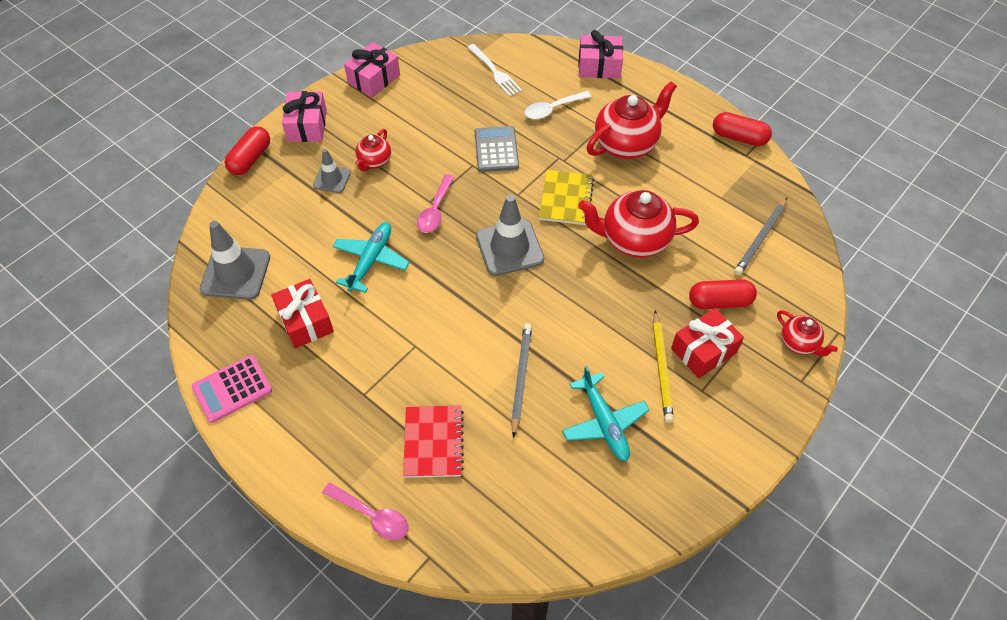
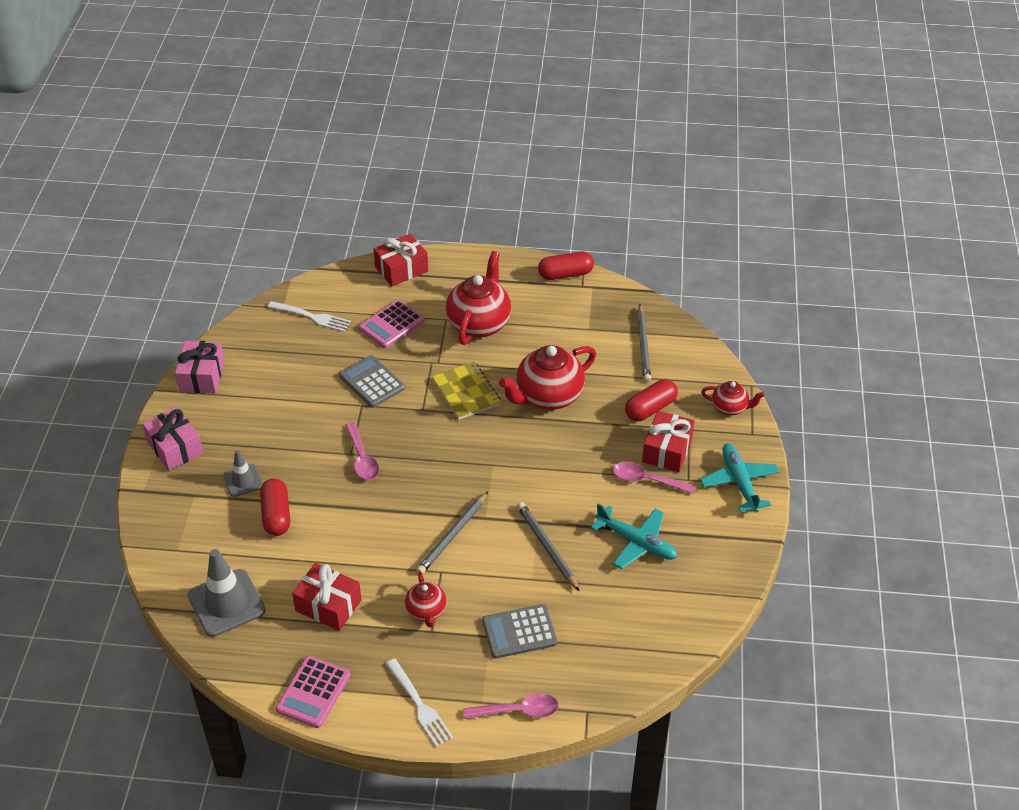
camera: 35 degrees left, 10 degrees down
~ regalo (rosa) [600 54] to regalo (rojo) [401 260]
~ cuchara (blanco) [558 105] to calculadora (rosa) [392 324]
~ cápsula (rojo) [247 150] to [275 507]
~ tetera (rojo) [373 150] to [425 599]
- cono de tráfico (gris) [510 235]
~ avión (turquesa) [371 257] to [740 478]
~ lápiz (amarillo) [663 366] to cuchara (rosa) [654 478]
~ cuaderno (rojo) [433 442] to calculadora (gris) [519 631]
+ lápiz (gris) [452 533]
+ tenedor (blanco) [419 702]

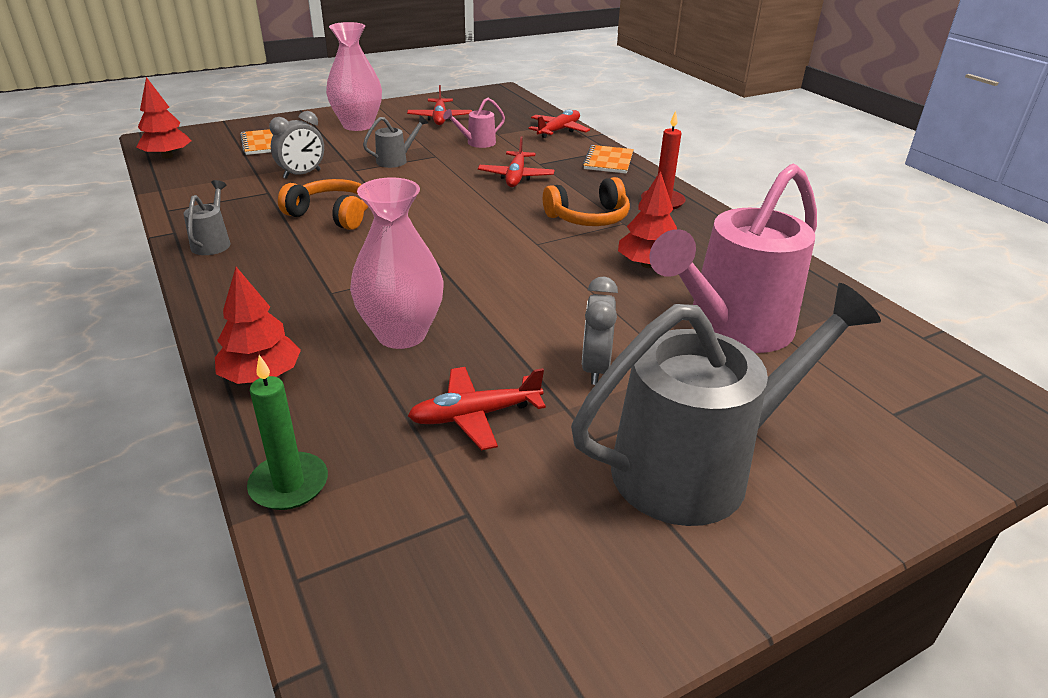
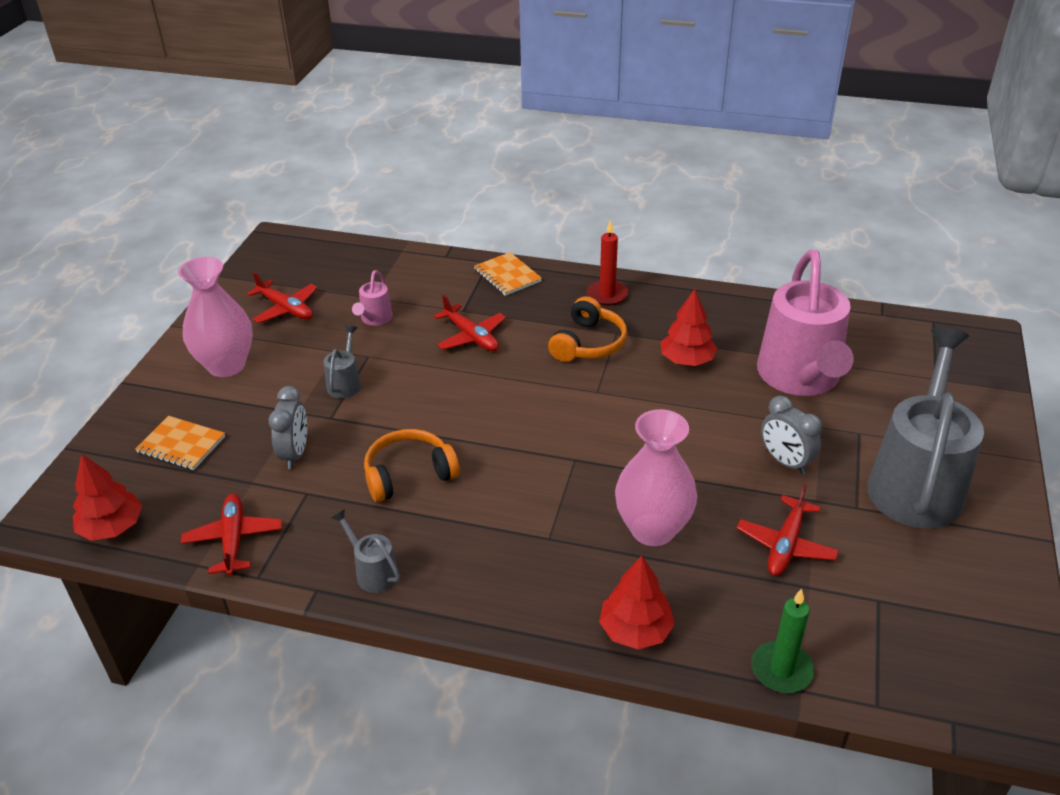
camera: 45 degrees left, 5 degrees up
~ avión (rojo) [559 124] to [231 535]

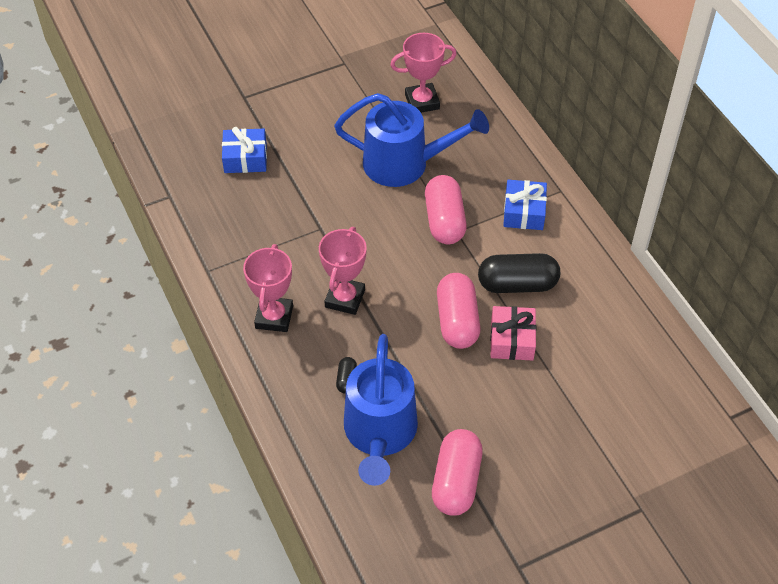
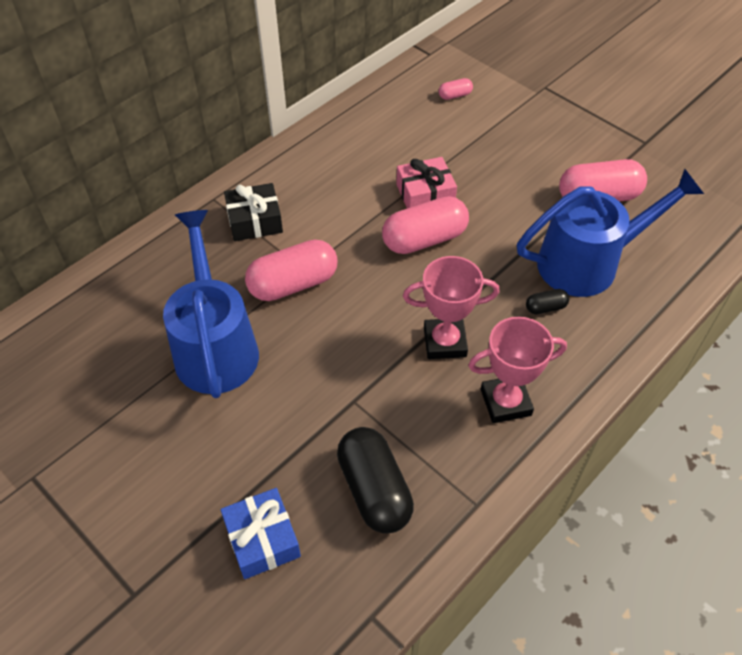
camera: 110 degrees left, 0 degrees up
- trofeo (rosa) [423 73]
~ regalo (azul) [525 205] to regalo (negro) [253 212]
~ cápsula (negro) [519 273] to [375 480]
+ cápsula (rosa) [456 89]

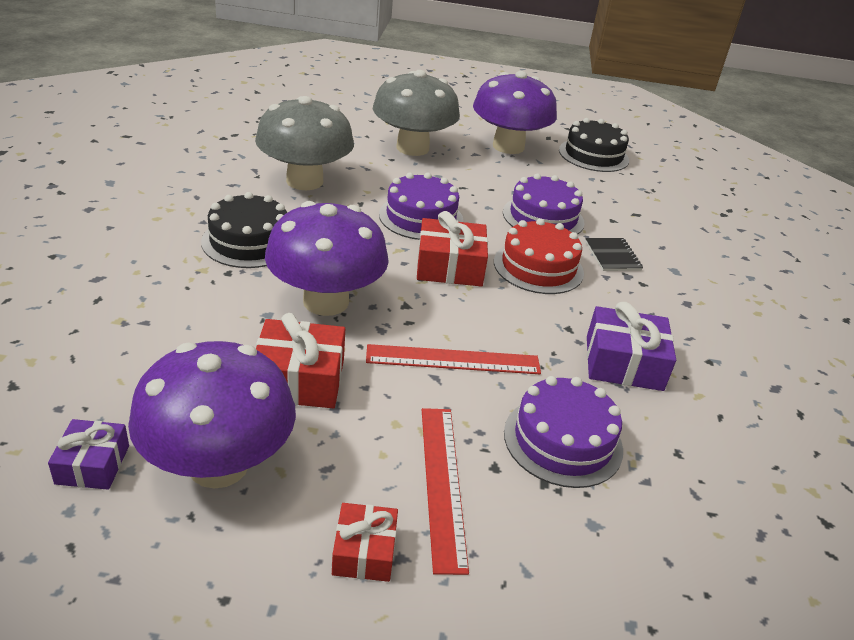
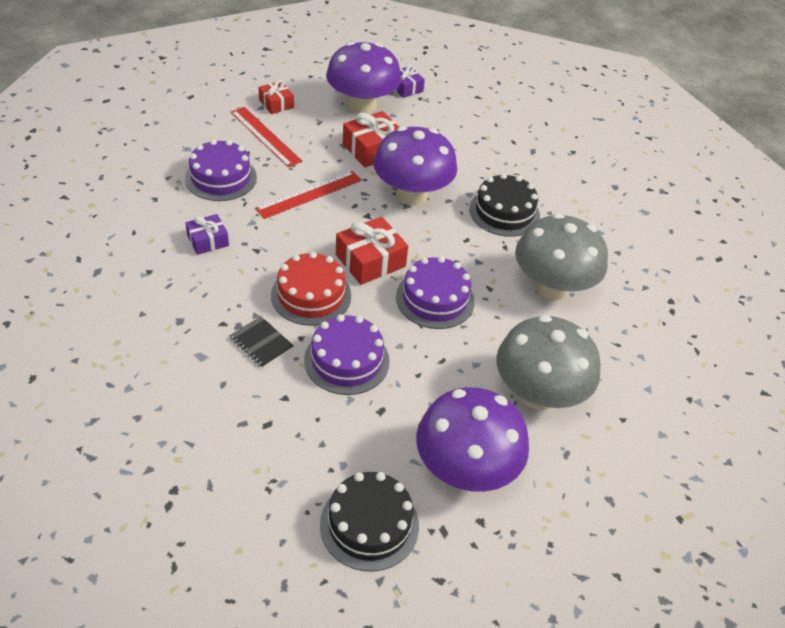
camera: 145 degrees right, 10 degrees up
~ regalo (morado) [631 346] = [207 234] x0.62

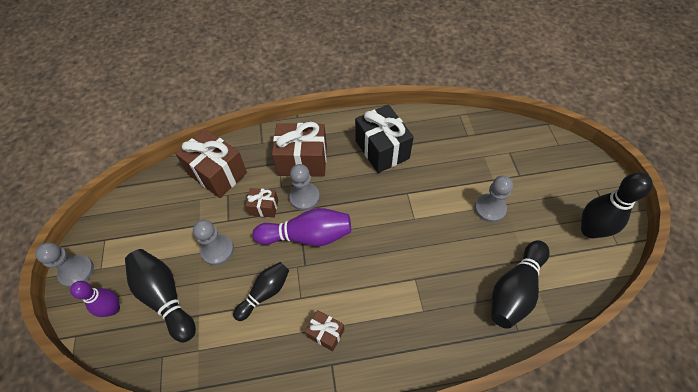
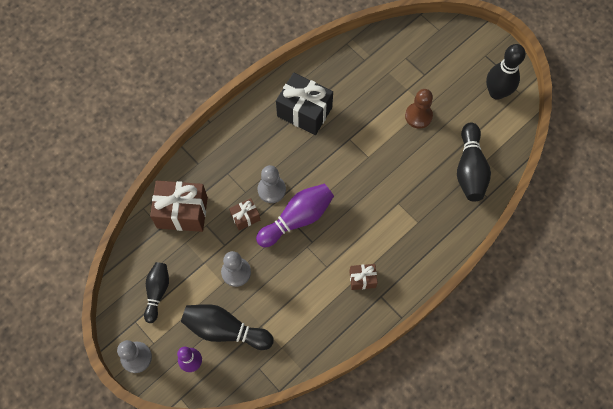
camera: 35 degrees left, 10 degrees up
- regalo (marrón) [299 149]
~ peón (gris) [494 199] to peón (marrón) [419 109]
~ bolo (negro) [261 291] to [156 292]

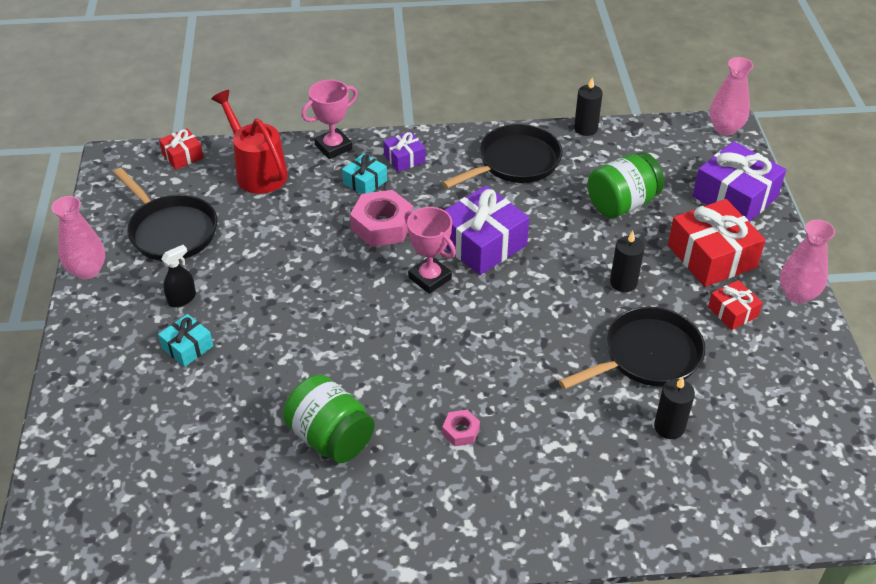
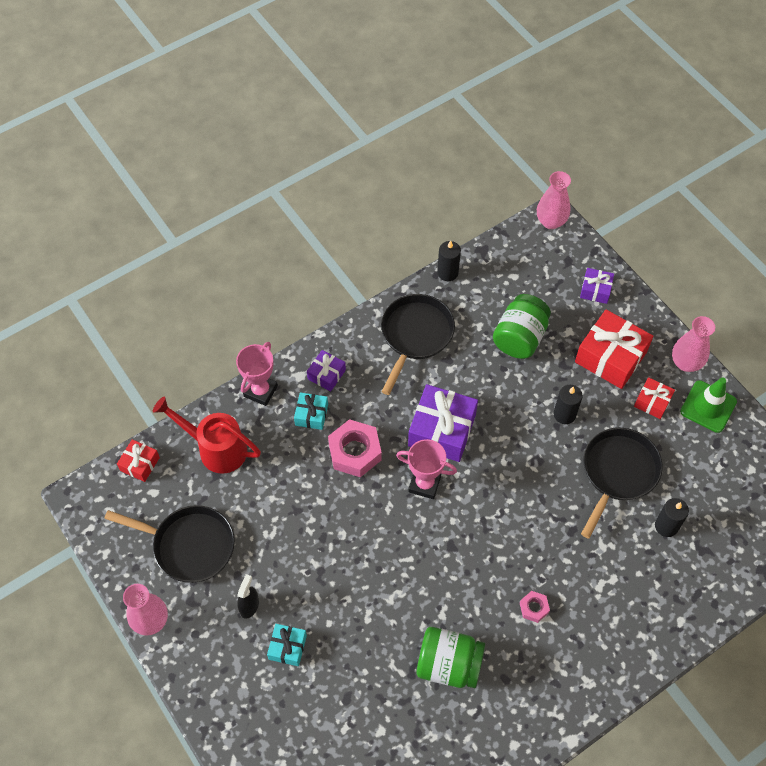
camera: 30 degrees left, 15 degrees up
~ regalo (morado) [739 181] = [597 286] x0.52
+ cono de tráfico (verde) [708 405]

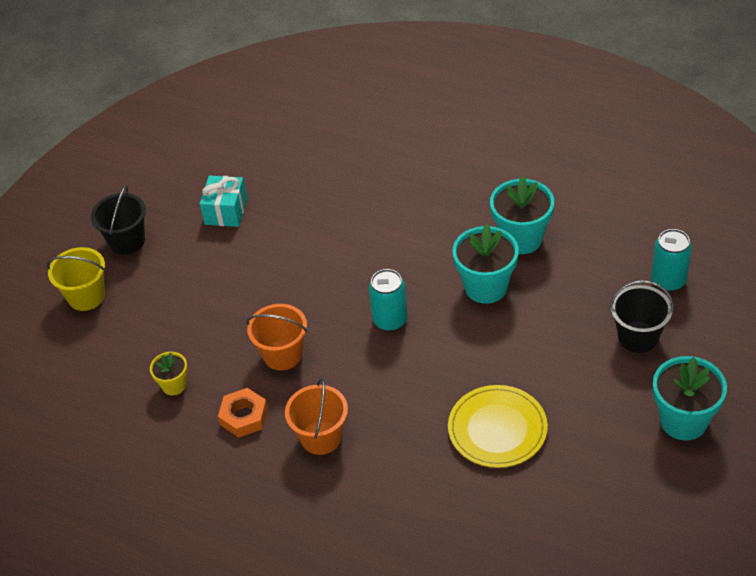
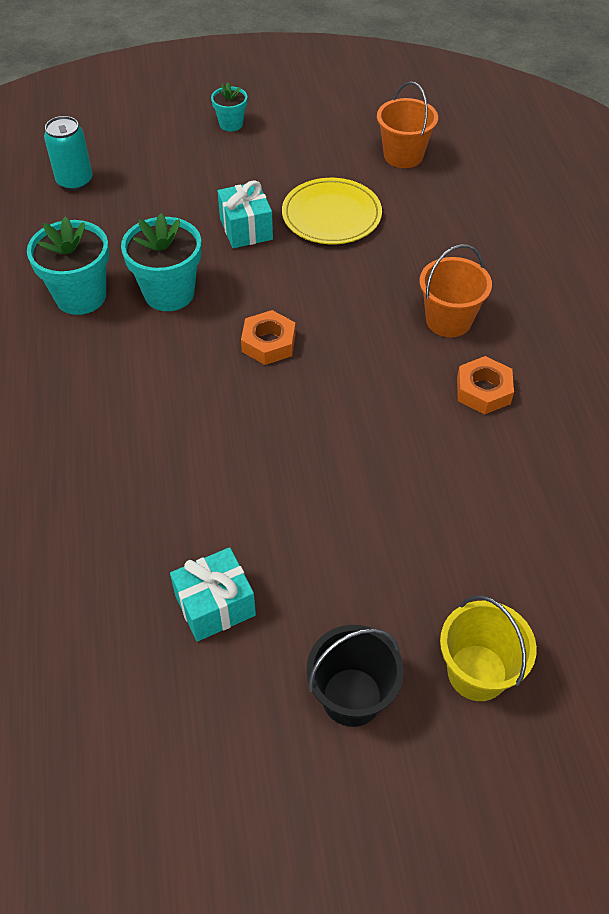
camera: 130 degrees left, 5 degrees up
~ lata (turquesa) [388 300] to tuerca (naranja) [268 337]
- balde (negro) [641 316]
~ balde (naranja) [277 337] to [407 124]
- maceta (amarillo) [169 373]
~ maceta (turquesa) [690 398] = [229 106] x0.55
+ regalo (turquesa) [245 214]

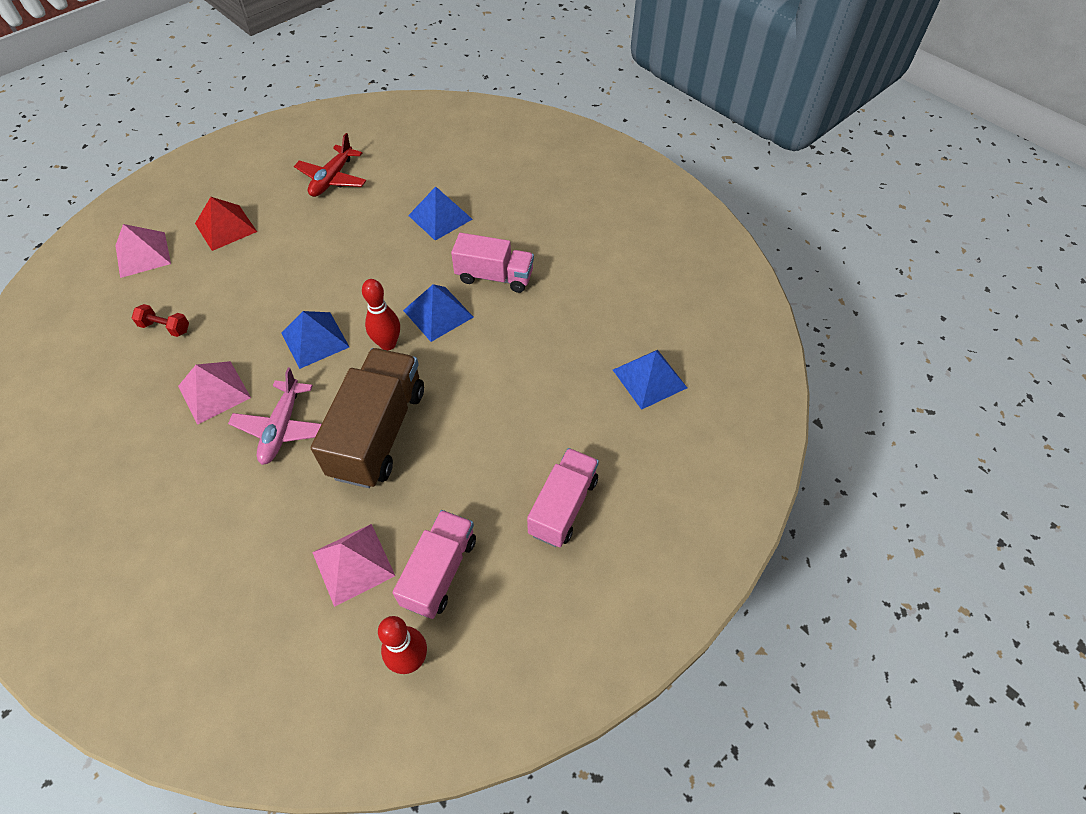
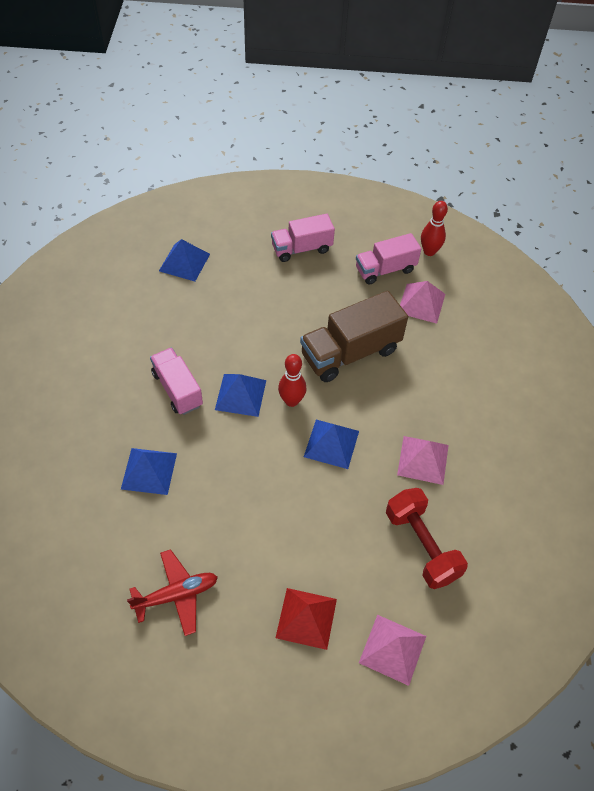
camera: 135 degrees left, 0 degrees up
~ mancuerna (rojo) [160 320] = [427 538] x2.00
- avión (rosa) [275 416]

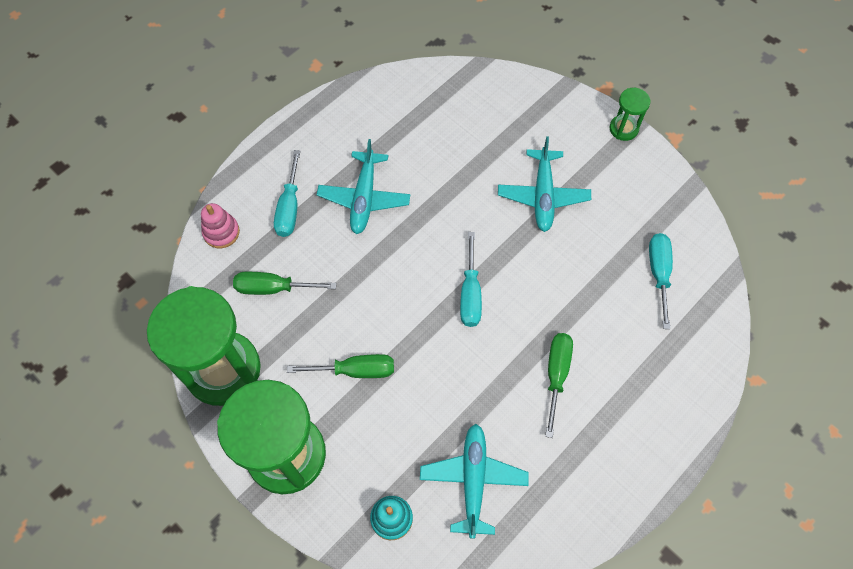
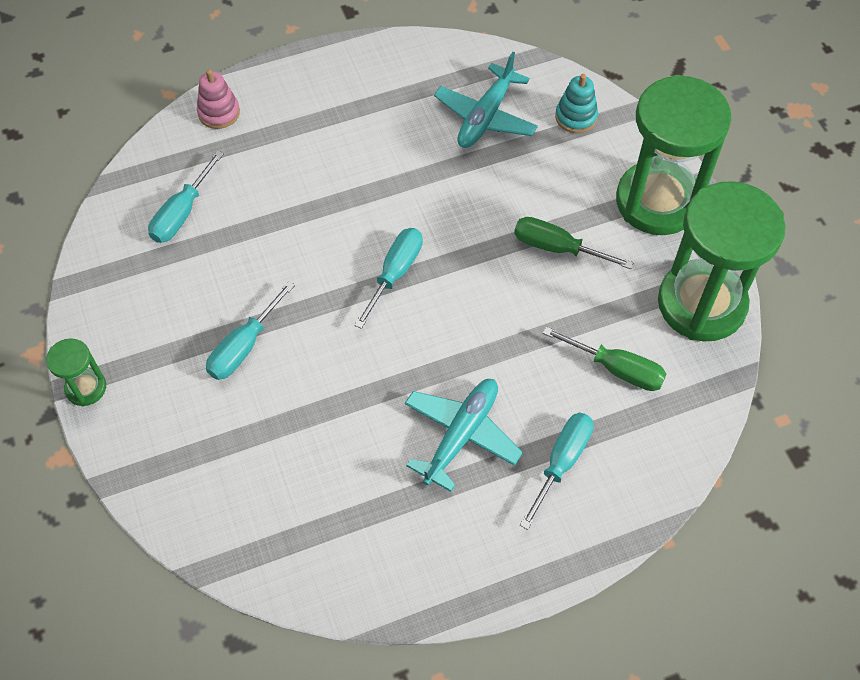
camera: 155 degrees left, 5 degrees down
~ avión (turquesa) [544 184] to destornillador (turquesa) [250 330]
~ juguete apilable (rosa) [220 225] to [218 99]
- destornillador (verde) [559 385]

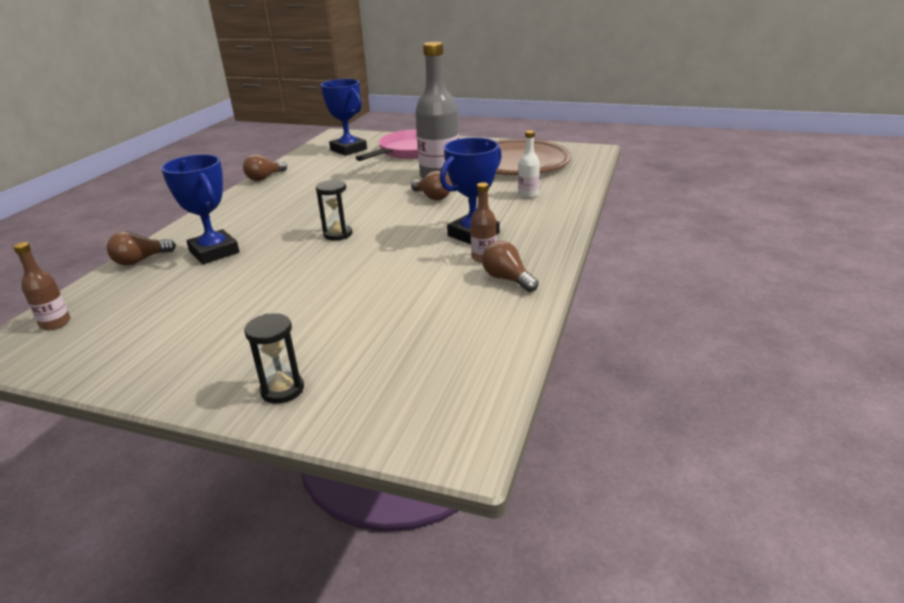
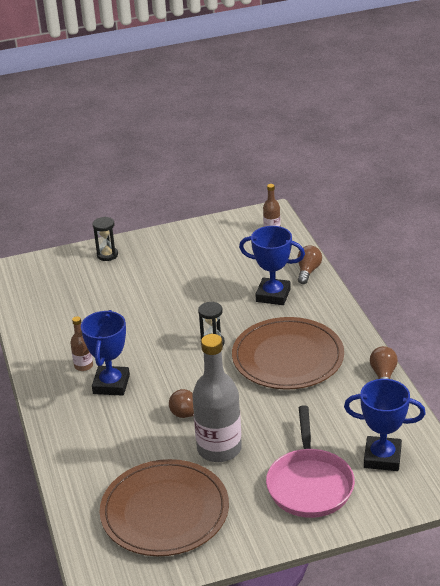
camera: 145 degrees right, 5 degrees up
- botella (blanco) [529 164]
- bombilla (marrón) [510 266]
+ plato (marrón) [288 353]

